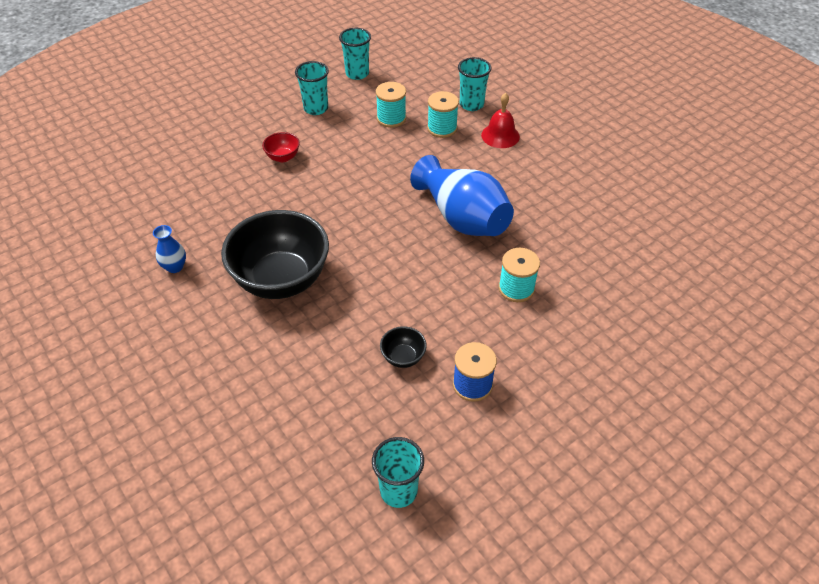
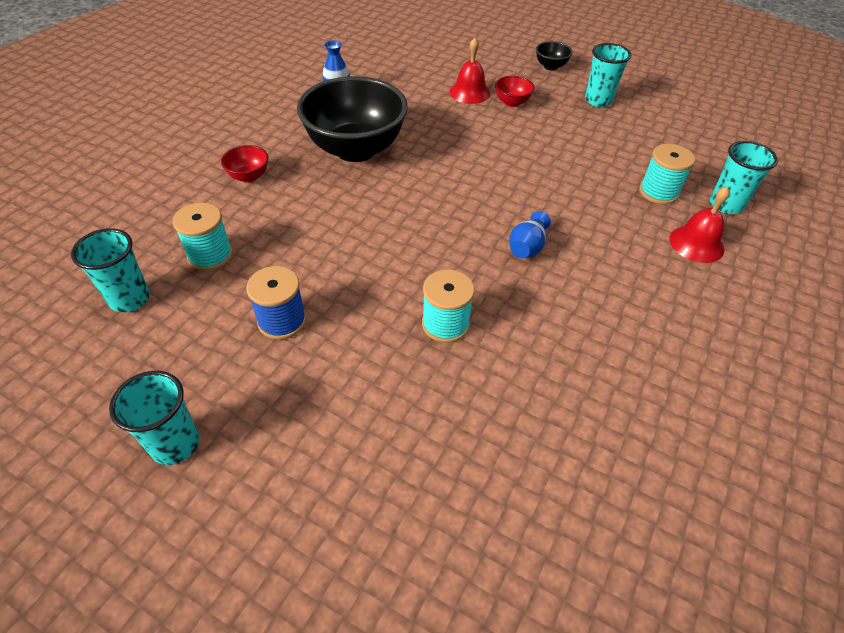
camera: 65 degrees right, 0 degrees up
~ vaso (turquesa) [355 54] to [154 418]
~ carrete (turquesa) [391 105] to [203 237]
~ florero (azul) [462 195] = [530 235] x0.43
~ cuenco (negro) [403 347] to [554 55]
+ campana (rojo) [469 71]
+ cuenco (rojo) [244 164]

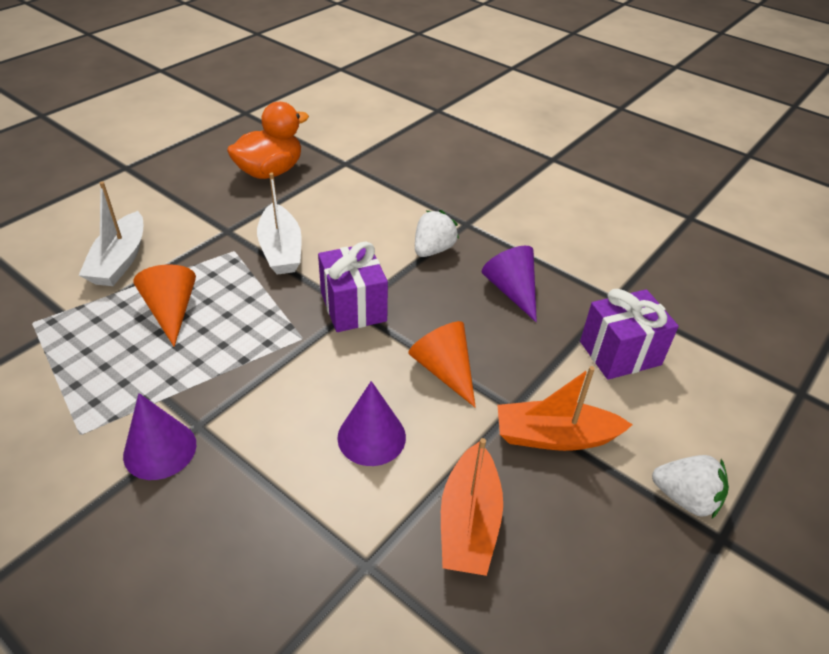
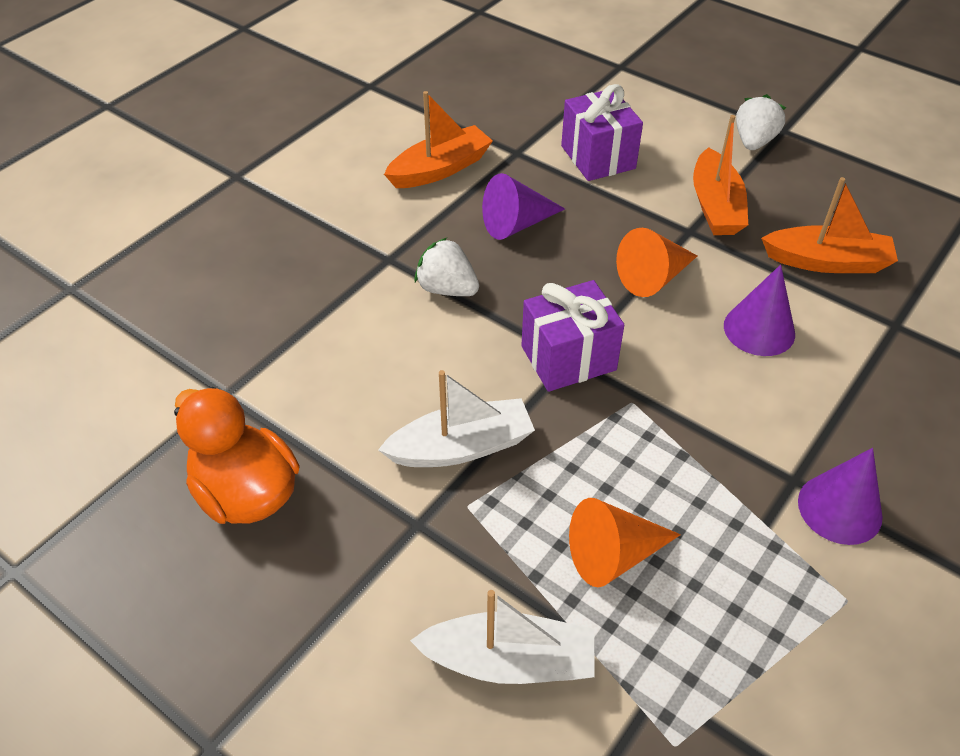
camera: 90 degrees left, 5 degrees up
+ barco (naranja) [438 139]

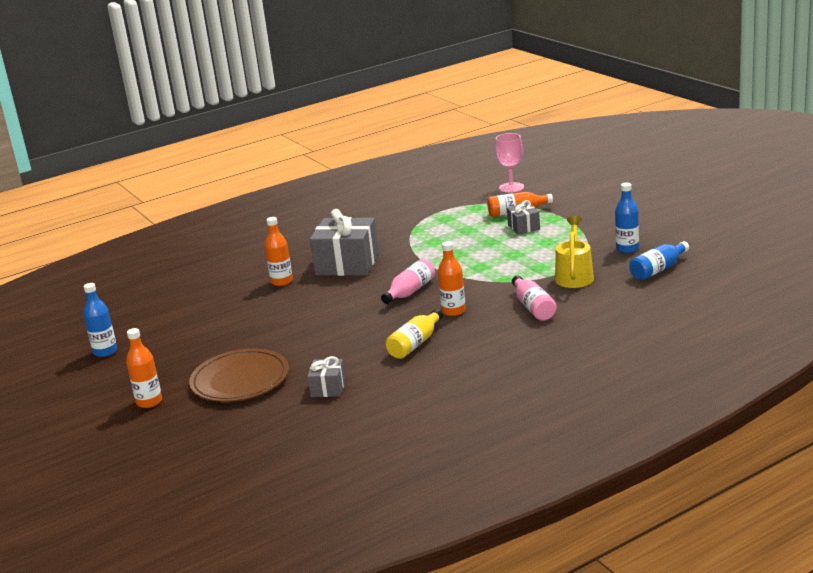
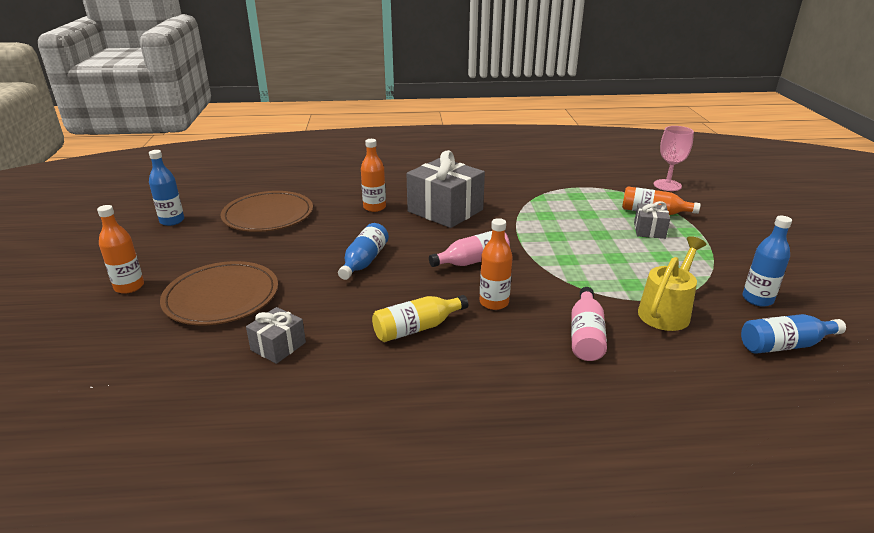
camera: 25 degrees right, 5 degrees up
+ plato (marrón) [267 211]
+ botella (azul) [363 251]

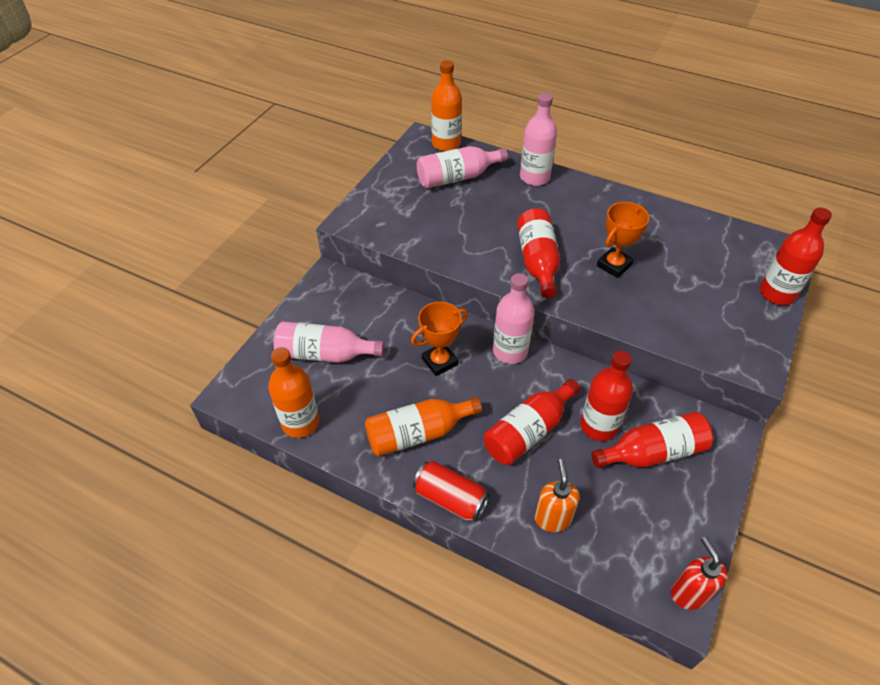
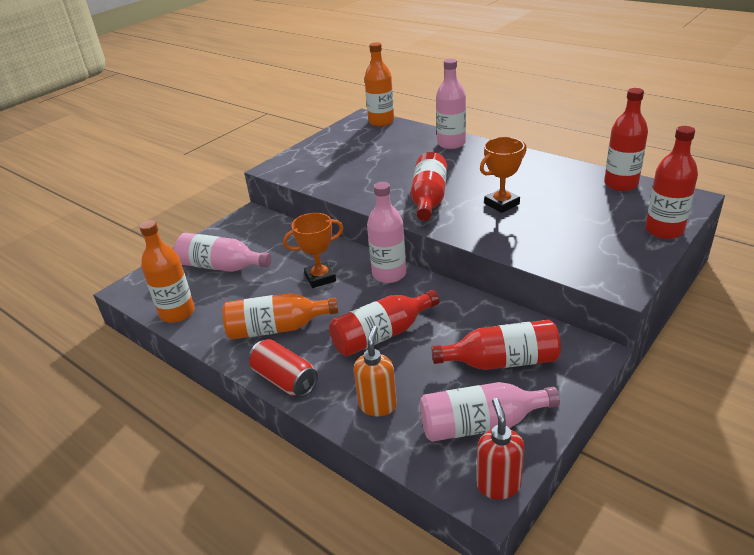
camera: 15 degrees right, 15 degrees down
~ botella (rosa) [462 167] to [490 412]
~ botella (rojo) [606 396] to [626 139]

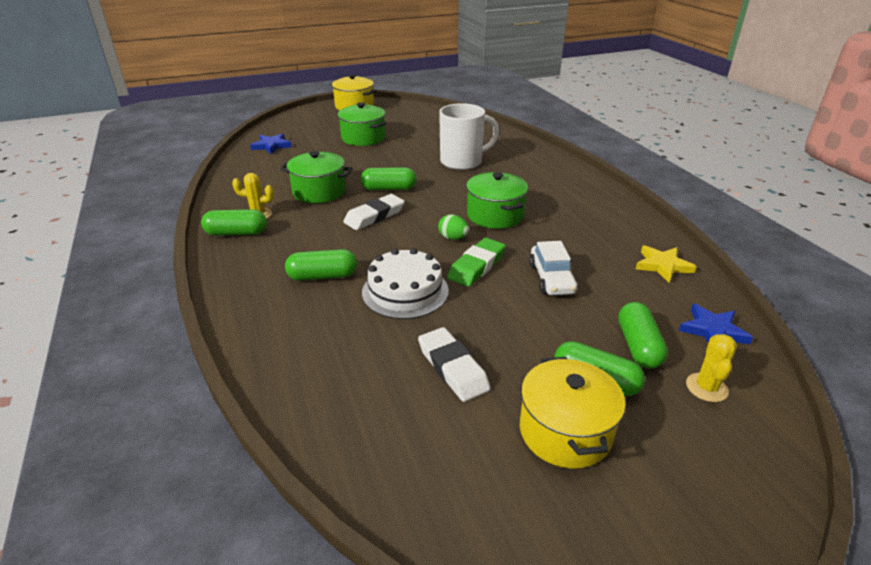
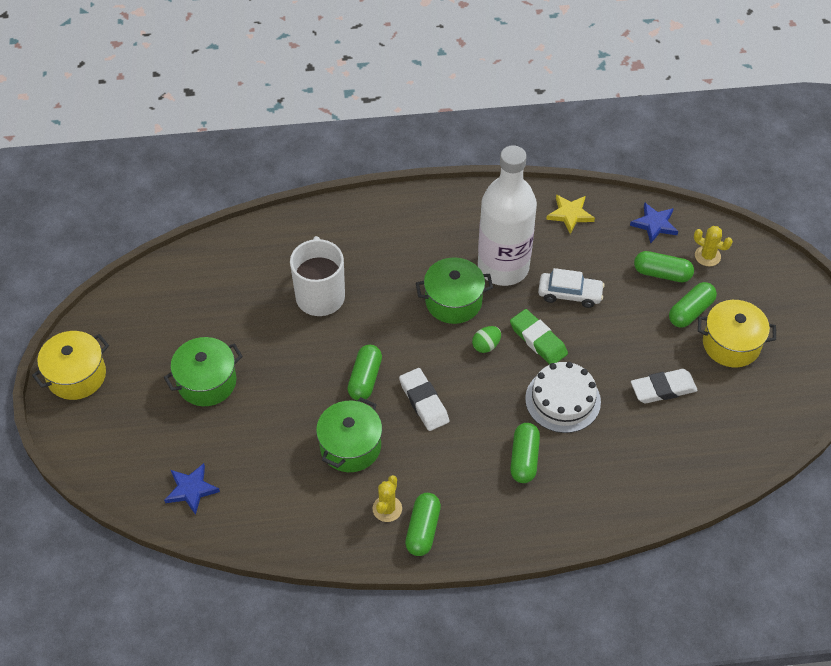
camera: 75 degrees left, 20 degrees up
+ botella (blanco) [507 215]

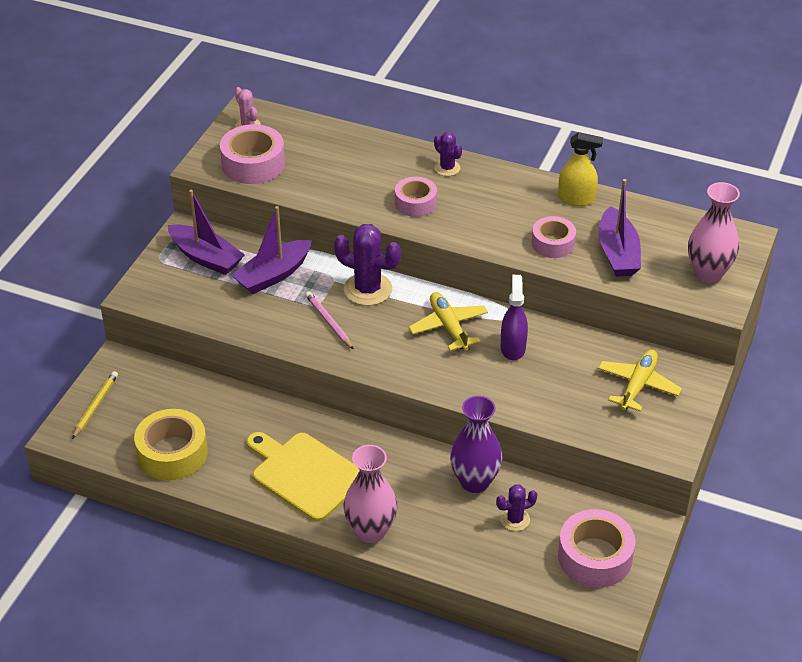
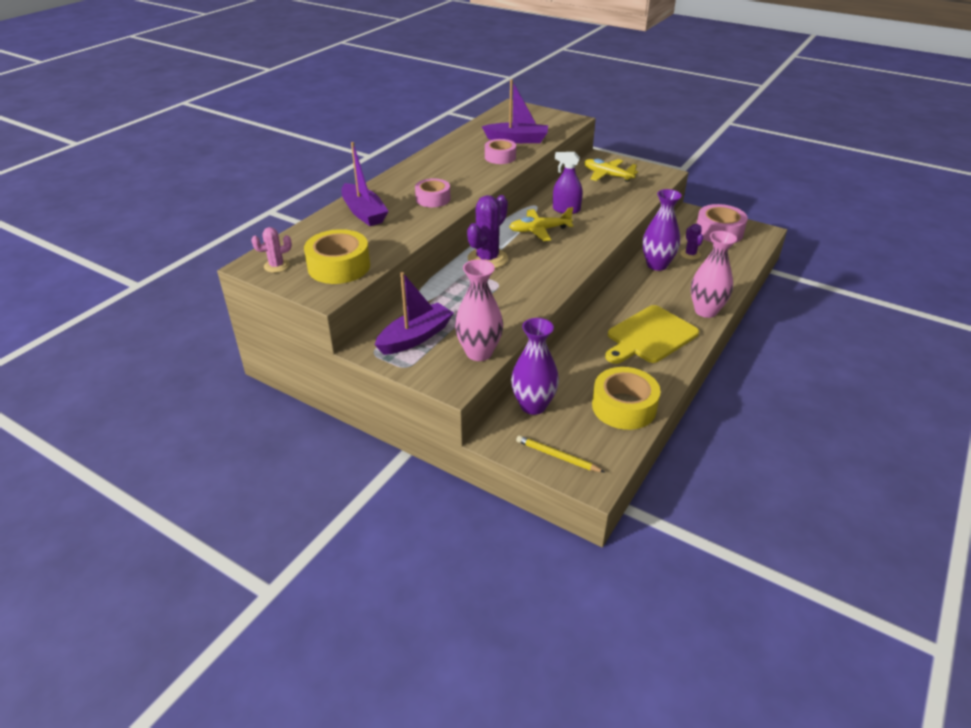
camera: 80 degrees left, 5 degrees down
~ cinta adhesiva (rosa) [252 154] to cinta adhesiva (amarillo) [337 256]
- cactus (morado) [448 154]
- pulverizador (amarillo) [580 169]
~ florero (rosa) [714 232] to [479 310]
~ barco (morado) [272 250] to [364 184]
- lápiz (rosa) [329 320]
+ florero (morado) [535 366]

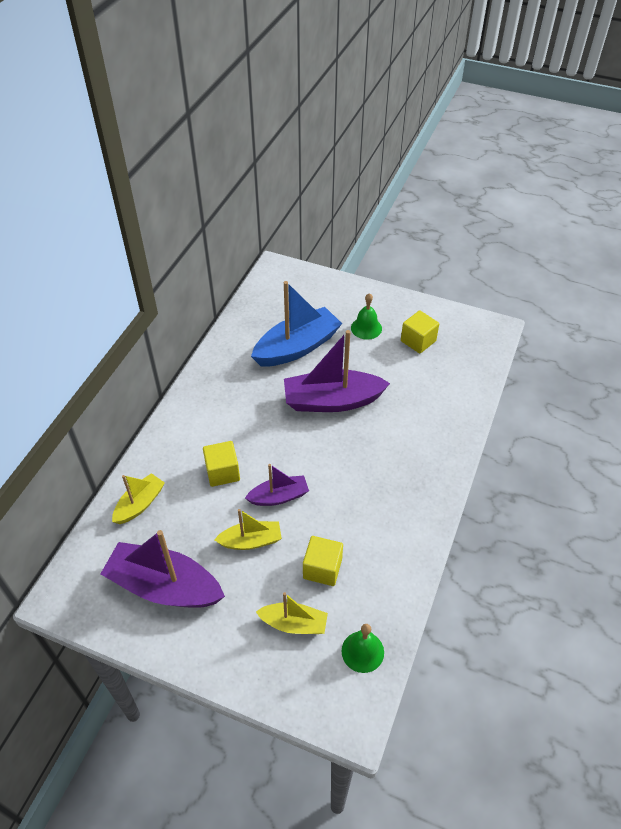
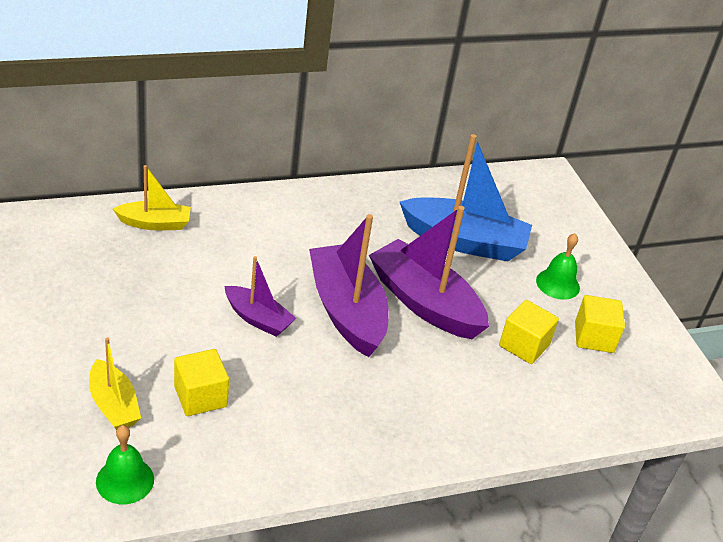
camera: 45 degrees right, 10 degrees down
~ cubo (amarillo) [221 464] to [529 332]
- barco (amarillo) [248 529]
~ barco (morado) [162 569] to [349 285]

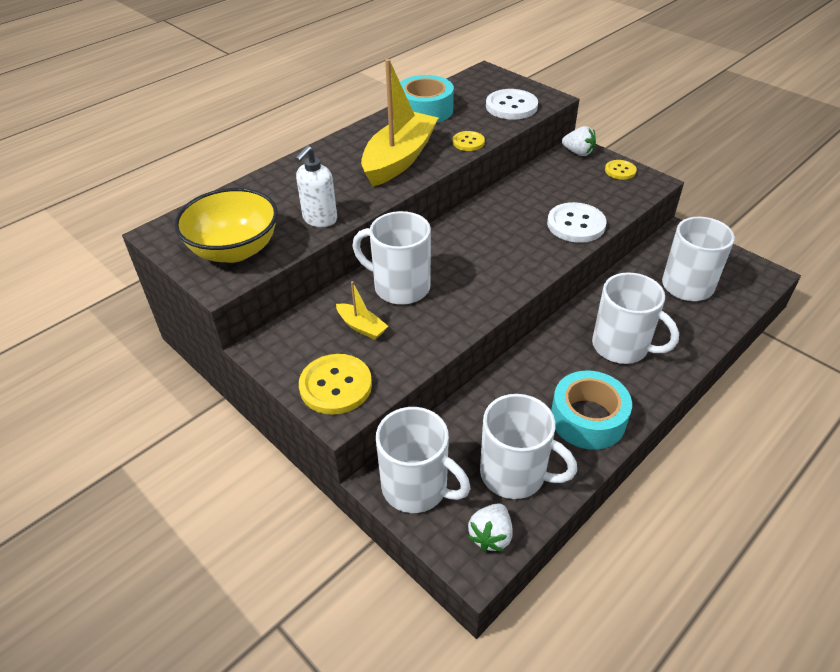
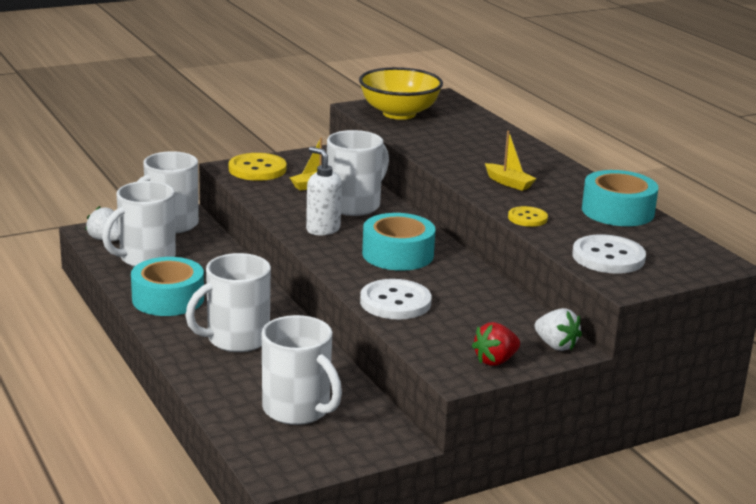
camera: 105 degrees right, 20 degrees down
~ barco (amarillo) [399 122] = [511 161] x0.45
~ fresa (blanco) [579 141] = [558 329] 90 degrees counterclockwise
~ dispensador de jabón (blanco) [316 186] to [324 191]
~ botón (amarillo) [621 170] to fresa (rojo) [496 344]
+ cinta adhesiva (turquesa) [399 242]

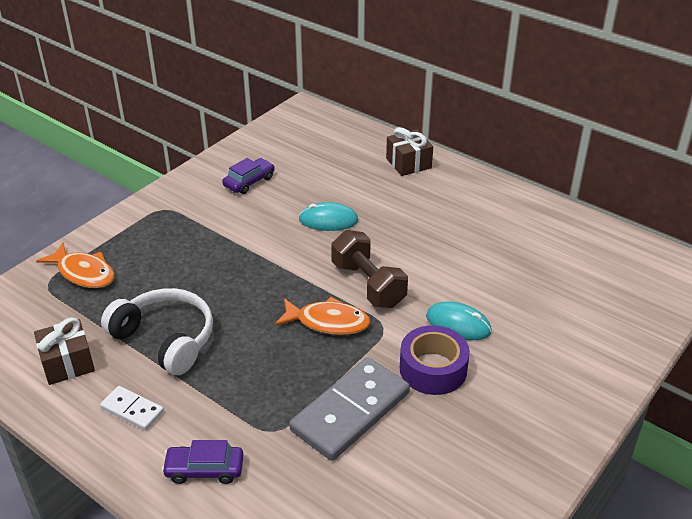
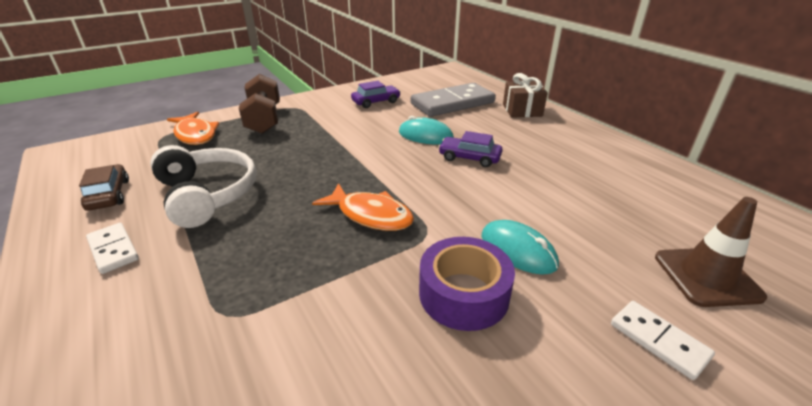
camera: 20 degrees right, 5 degrees down
~ mancuerna (marrón) [369 269] to [259 104]
~ regalo (marrón) [64 351] to coche (marrón) [104 187]
~ ficha de dominó (gris) [349 409] to [453 100]
~ coche (morado) [202 462] to [470 149]
+ cono de tráfico (marrón) [711 252]
+ ficha de dominó (blanco) [663 340]

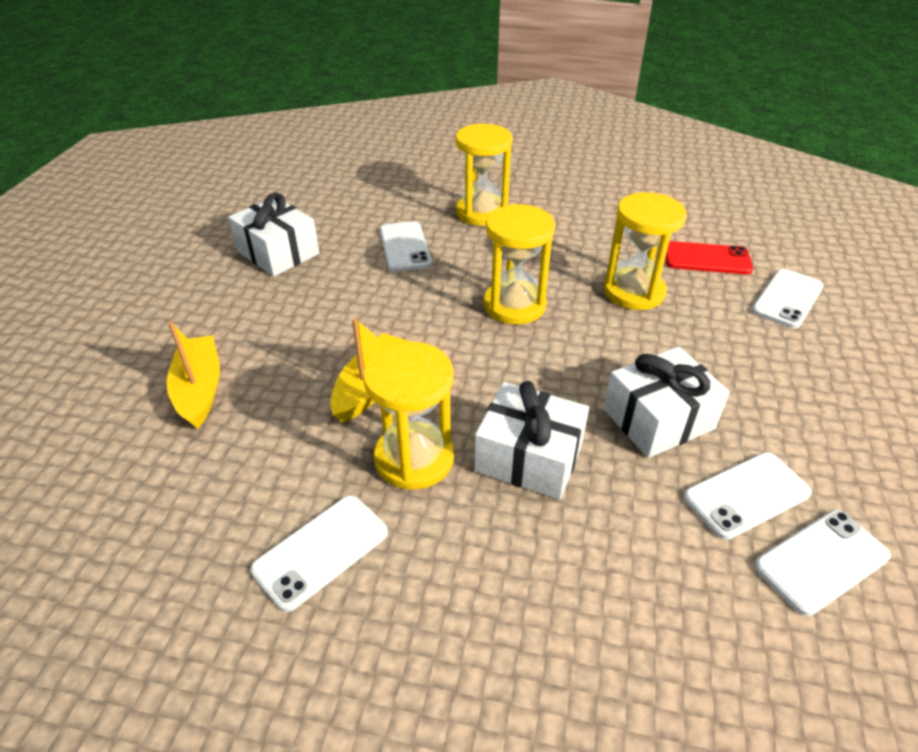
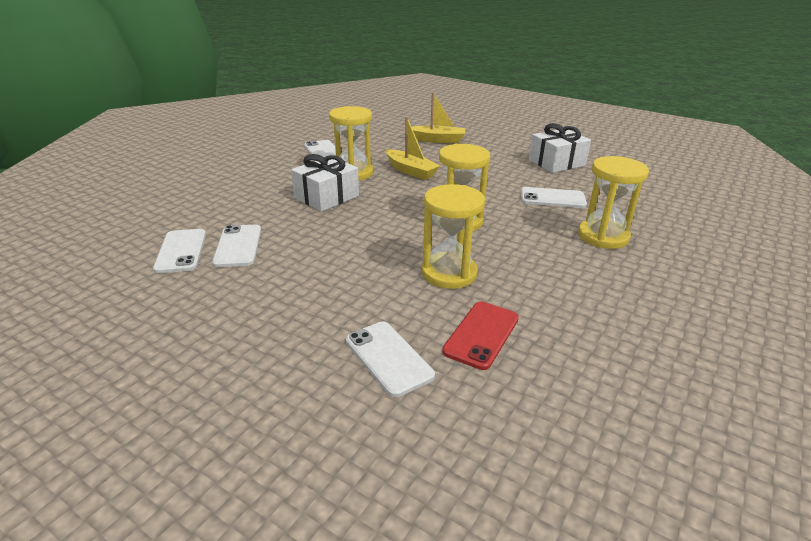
camera: 110 degrees right, 10 degrees down
- regalo (blanco) [666 402]

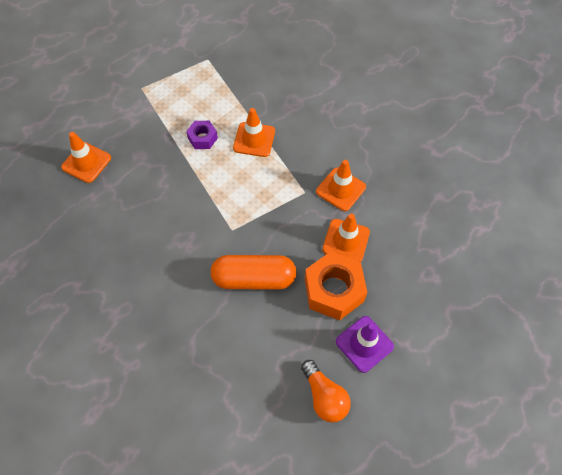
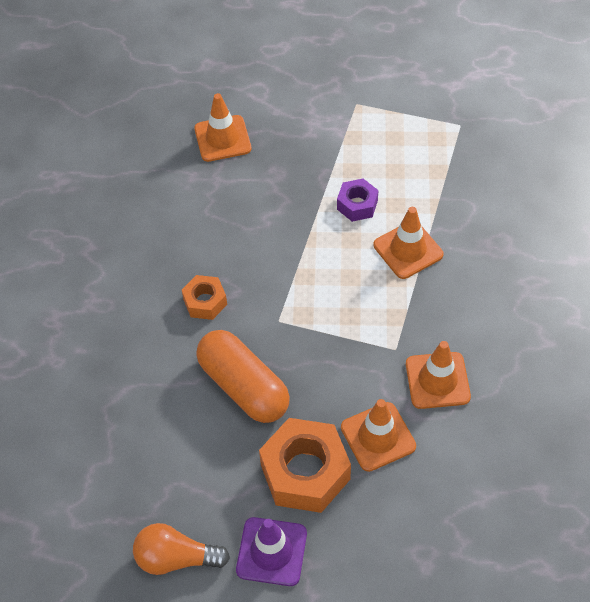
camera: 50 degrees right, 5 degrees down
~ bombilla (naranja) [326 391] = [181 549] 75 degrees clockwise
+ tuerca (naranja) [204 297]

